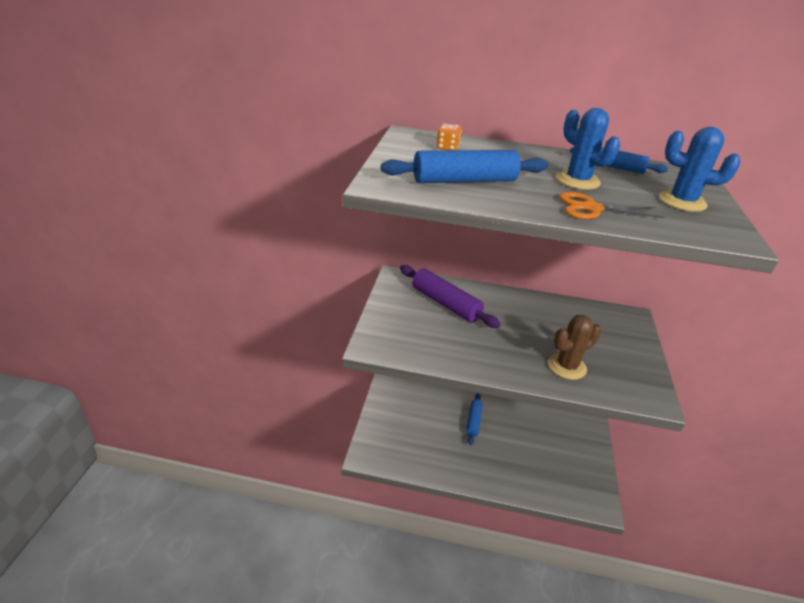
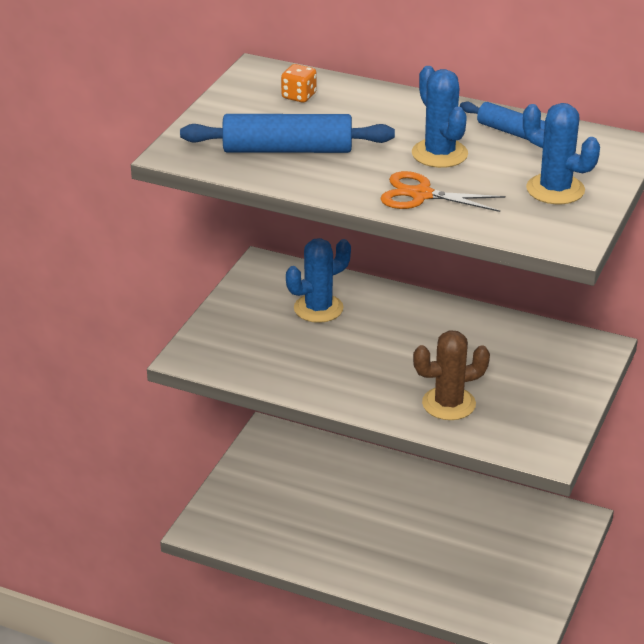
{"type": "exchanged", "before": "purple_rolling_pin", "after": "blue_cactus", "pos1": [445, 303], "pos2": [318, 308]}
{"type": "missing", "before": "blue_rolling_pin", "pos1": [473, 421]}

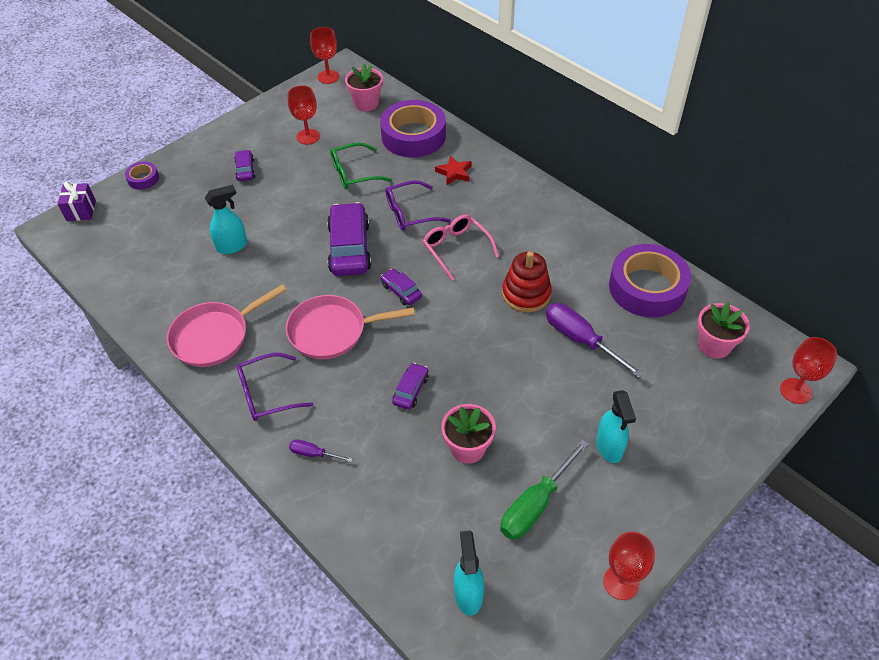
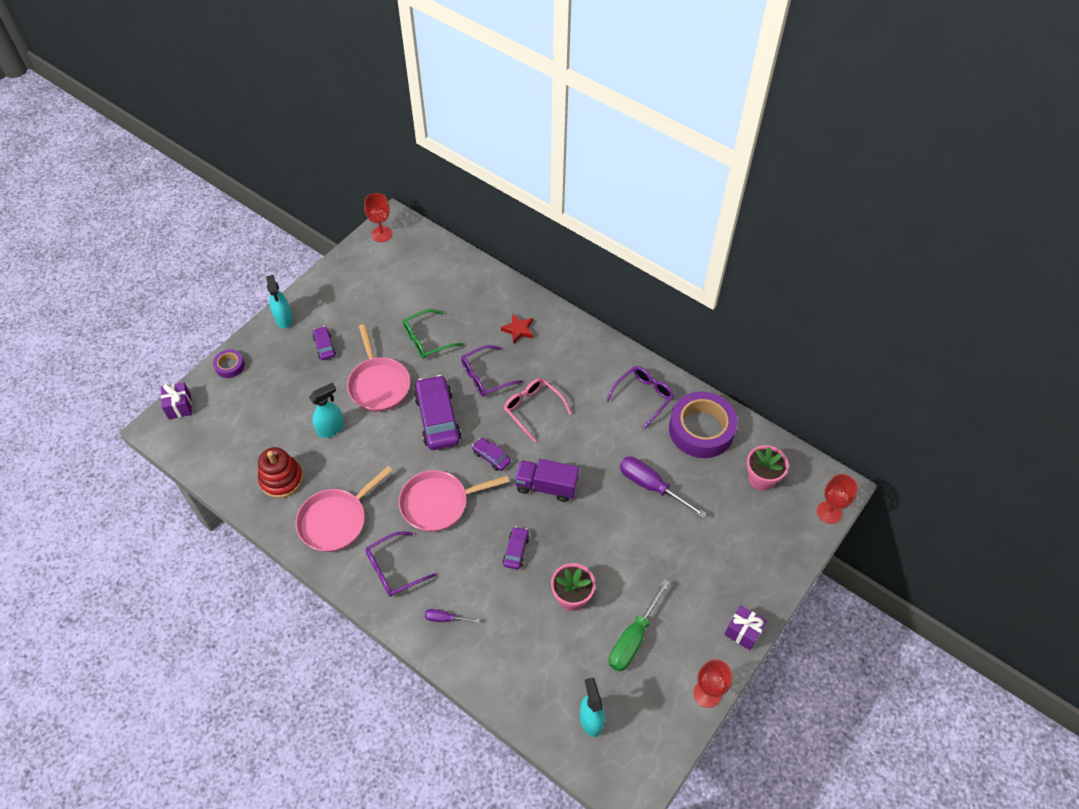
{"type": "missing", "before": "pink_plant_pot", "pos1": [366, 103]}
{"type": "missing", "before": "crimson_wine_glass", "pos1": [308, 137]}
{"type": "missing", "before": "purple_tape", "pos1": [413, 136]}
{"type": "relocated", "before": "crimson_stacking_rings", "pos1": [526, 294], "pos2": [281, 479]}
{"type": "relocated", "before": "turquoise_sprayer", "pos1": [609, 447], "pos2": [284, 319]}
{"type": "appeared", "after": "pink_skillet", "pos2": [378, 384]}
{"type": "appeared", "after": "purple_eyeglasses", "pos2": [643, 397]}
{"type": "appeared", "after": "purple_truck", "pos2": [546, 486]}
{"type": "appeared", "after": "purple_present", "pos2": [743, 632]}

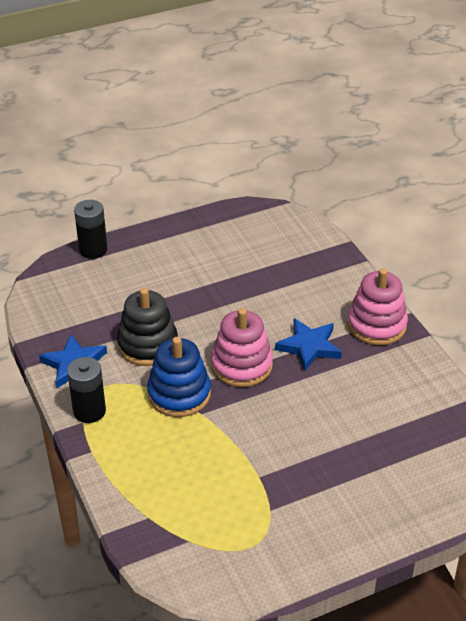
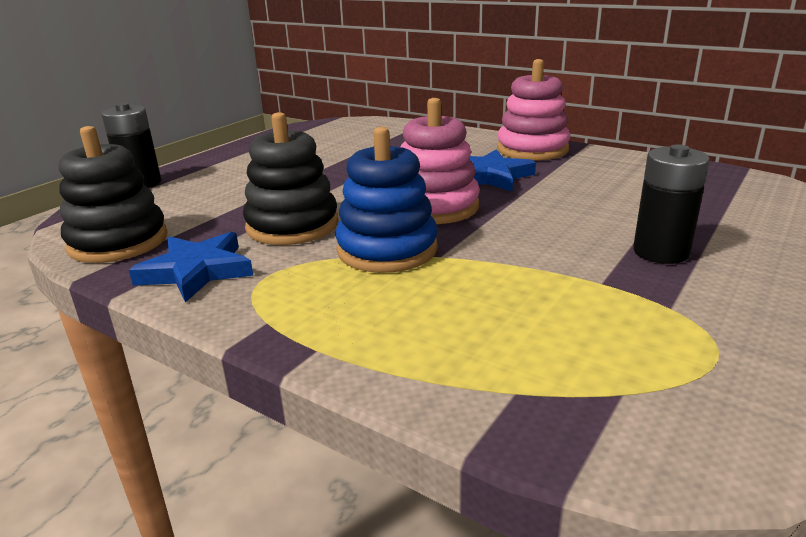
{"type": "relocated", "before": "jet-black_battery", "pos1": [89, 411], "pos2": [661, 252]}
{"type": "appeared", "after": "jet-black_stacking_rings", "pos2": [118, 242]}

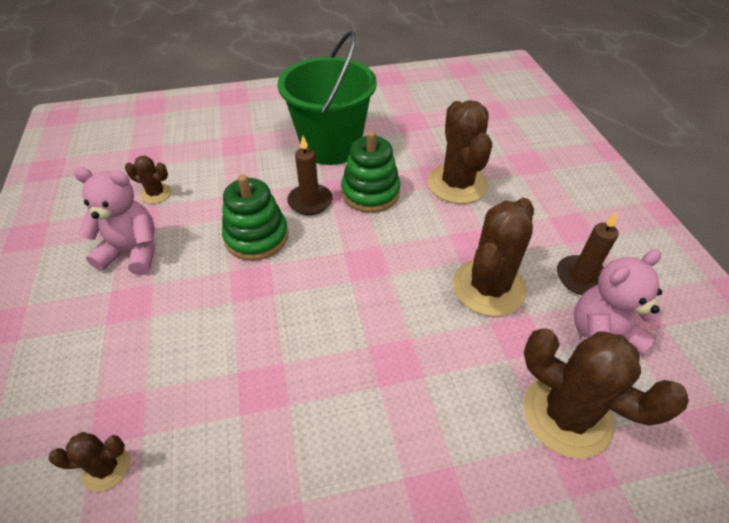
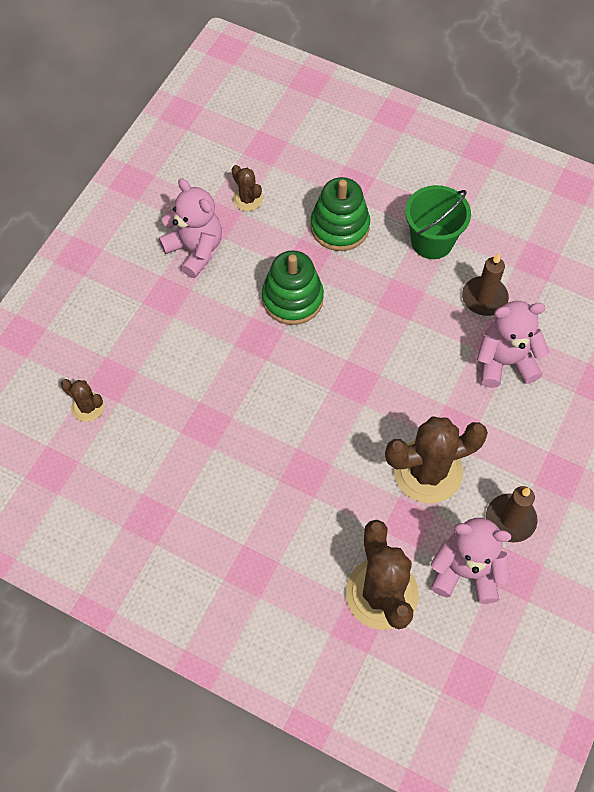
{"type": "size", "before": "green_sand_bucket", "pos1": [331, 146], "pos2": [432, 241], "scale": 0.63}
{"type": "exchanged", "before": "russet_cactus", "after": "pink_teddy_bear", "pos1": [457, 184], "pos2": [504, 362]}
{"type": "relocated", "before": "green_stacking_rings", "pos1": [370, 193], "pos2": [340, 227]}
{"type": "relocated", "before": "russet_wax_candle", "pos1": [310, 201], "pos2": [484, 298]}

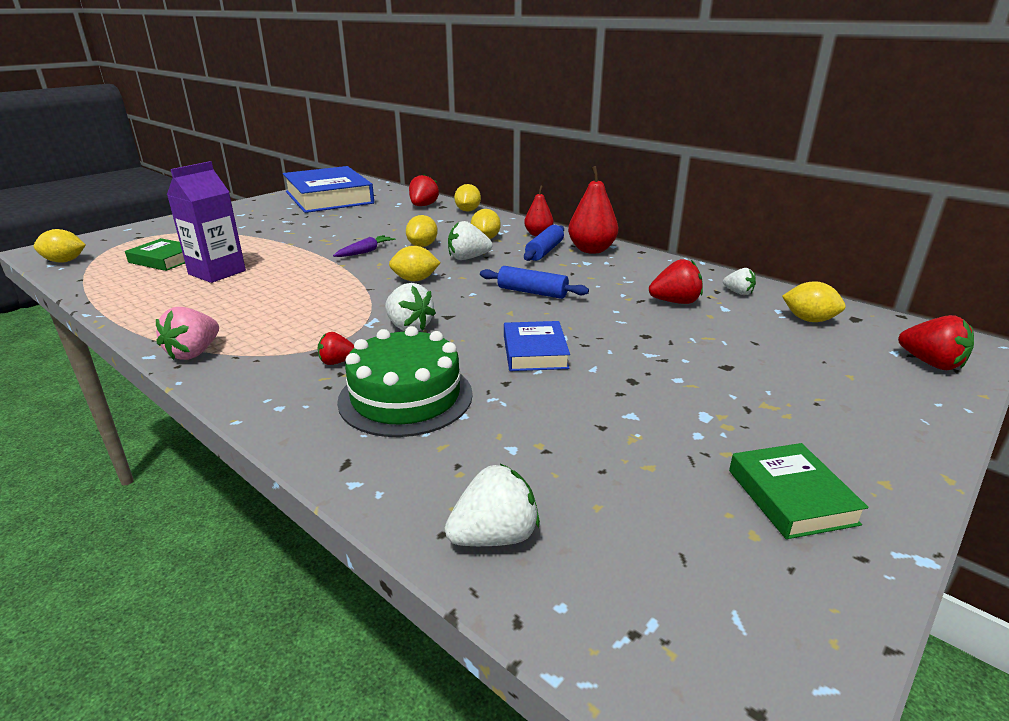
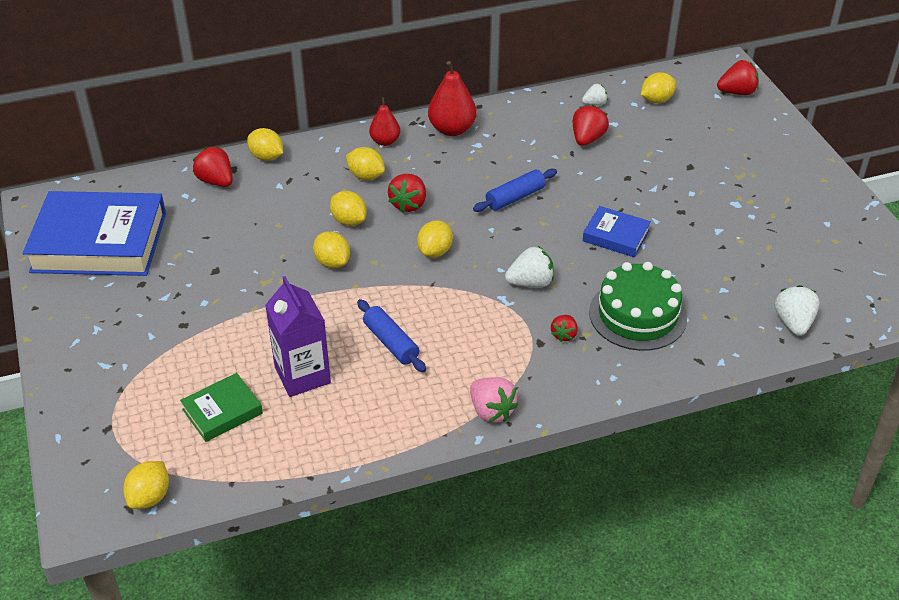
{"type": "colour", "before": "snow-white_berry", "after": "crimson_berry", "pos1": [468, 258], "pos2": [409, 204]}
{"type": "relocated", "before": "blue_rolling_pin", "pos1": [544, 251], "pos2": [391, 342]}
{"type": "exchanged", "before": "purple_toy_carrot", "after": "golden_lemon", "pos1": [365, 252], "pos2": [332, 262]}
{"type": "missing", "before": "green_hardcover", "pos1": [791, 497]}

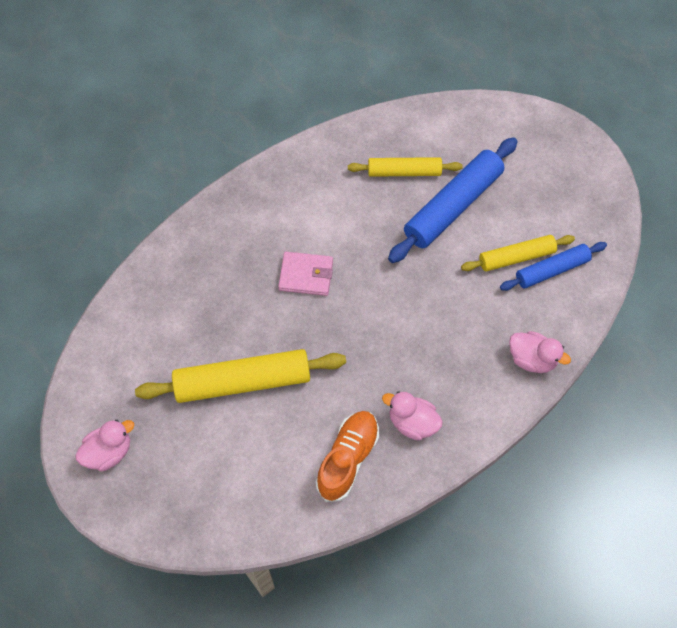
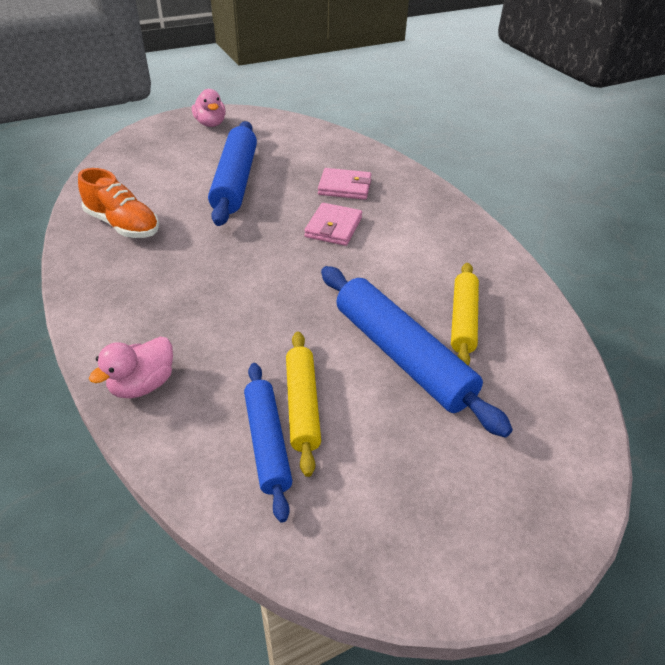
{"type": "colour", "before": "golden_rolling_pin", "after": "blue_rolling_pin", "pos1": [243, 382], "pos2": [235, 181]}
{"type": "missing", "before": "pink_duck", "pos1": [412, 423]}
{"type": "appeared", "after": "pink_billfold", "pos2": [345, 187]}

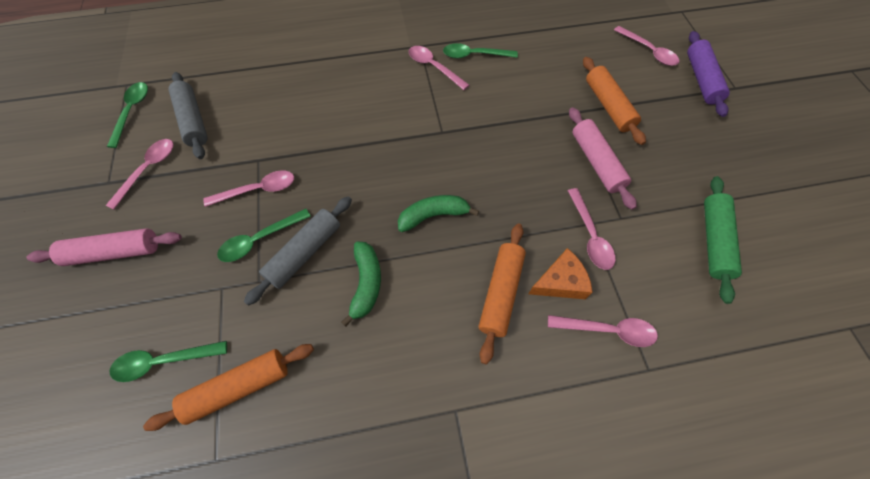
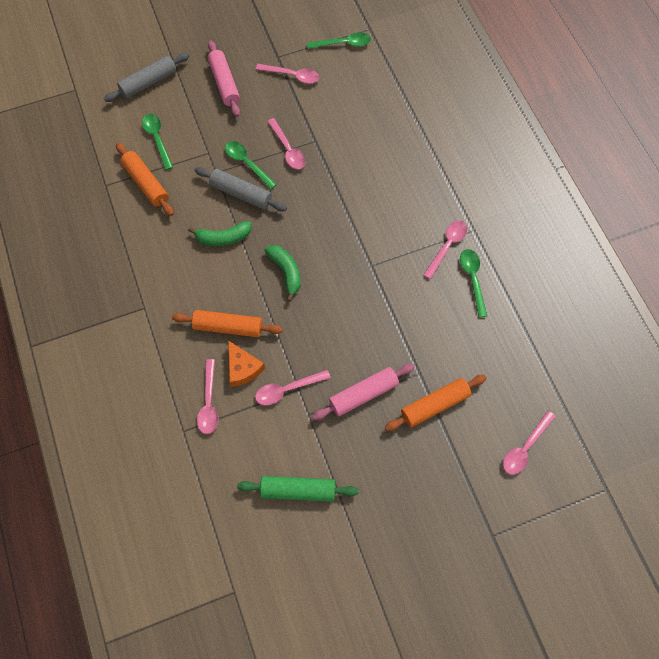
{"type": "missing", "before": "purple_rolling_pin", "pos1": [701, 79]}
{"type": "relocated", "before": "grey_rolling_pin", "pos1": [193, 120], "pos2": [149, 82]}

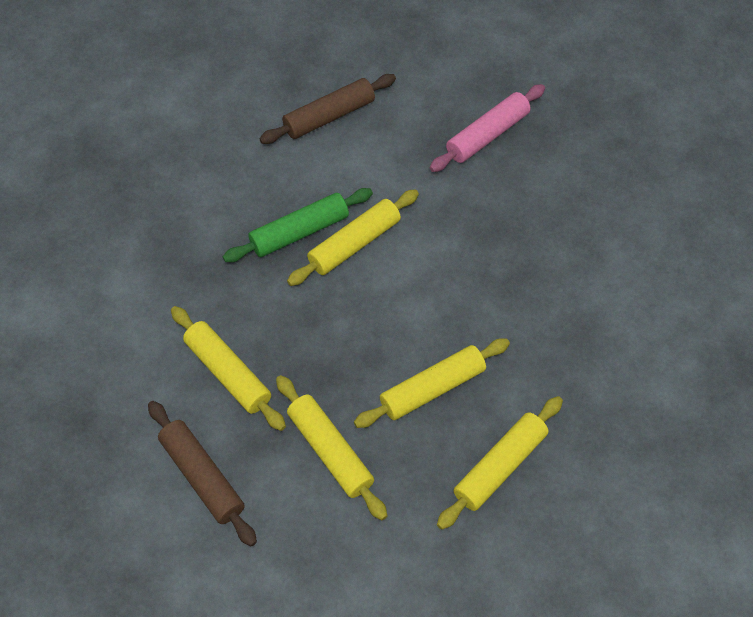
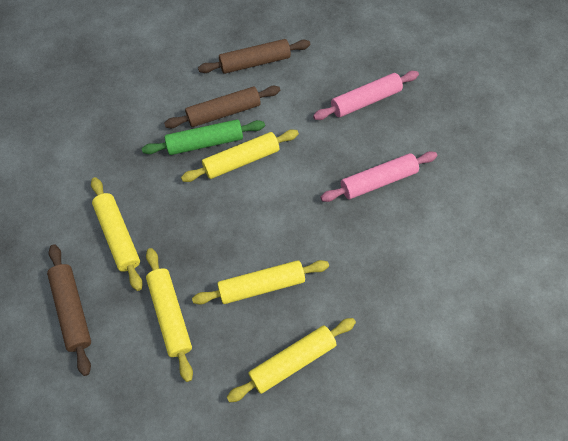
{"type": "appeared", "after": "russet_rolling_pin", "pos2": [224, 112]}
{"type": "appeared", "after": "pink_rolling_pin", "pos2": [378, 181]}

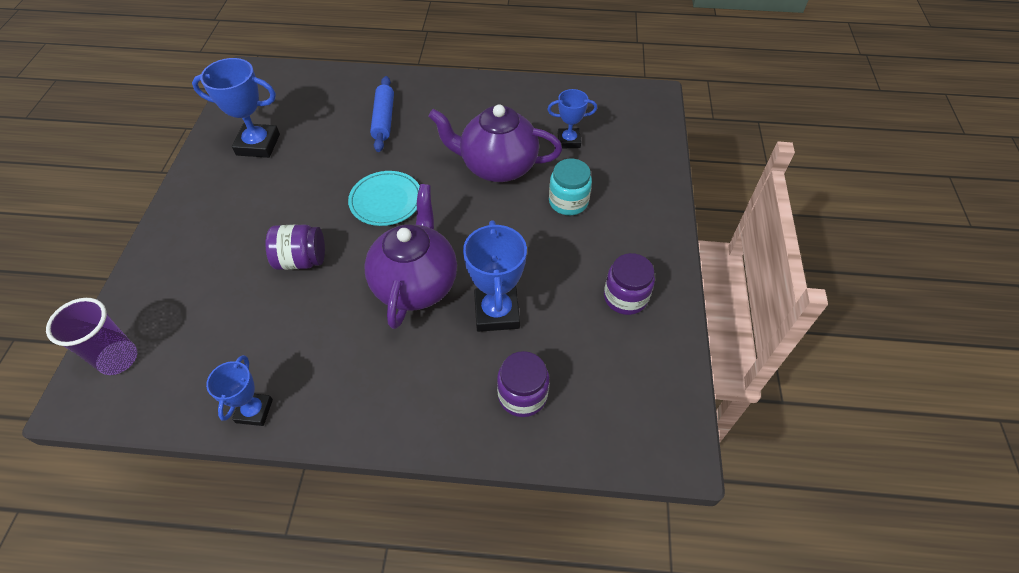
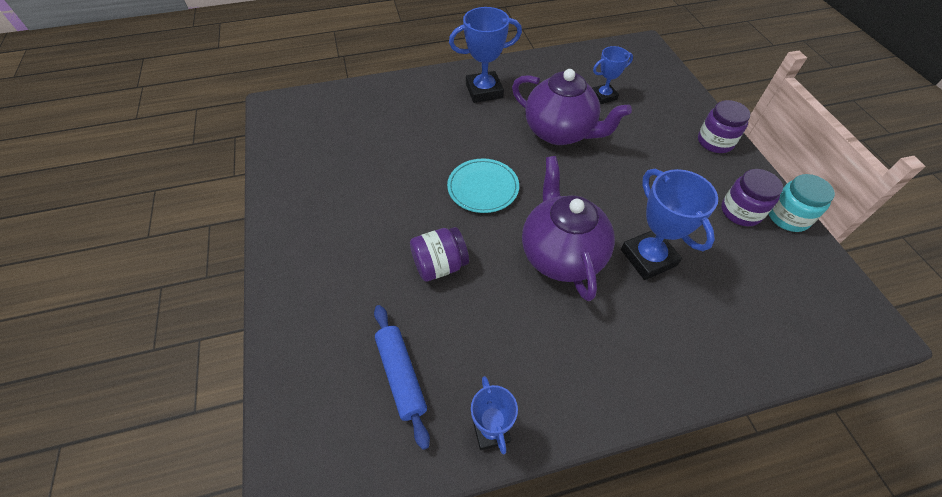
{"type": "relocated", "before": "blue_award_cup", "pos1": [258, 144], "pos2": [484, 91]}
{"type": "relocated", "before": "blue_rolling_pin", "pos1": [384, 119], "pos2": [401, 375]}
{"type": "spun", "before": "purple_teapot", "pos1": [497, 166], "pos2": [560, 132], "turn": -135}
{"type": "relocated", "before": "turquoise_preserve_jar", "pos1": [568, 202], "pos2": [788, 217]}
{"type": "missing", "before": "purple_beaker", "pos1": [118, 359]}
{"type": "relocated", "before": "purple_preserve_jar", "pos1": [522, 395], "pos2": [715, 142]}

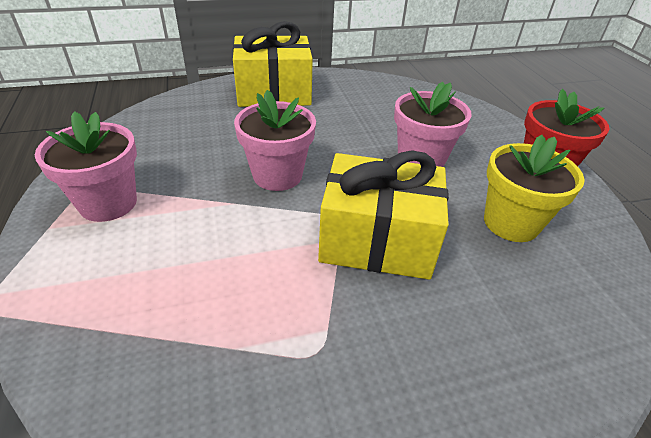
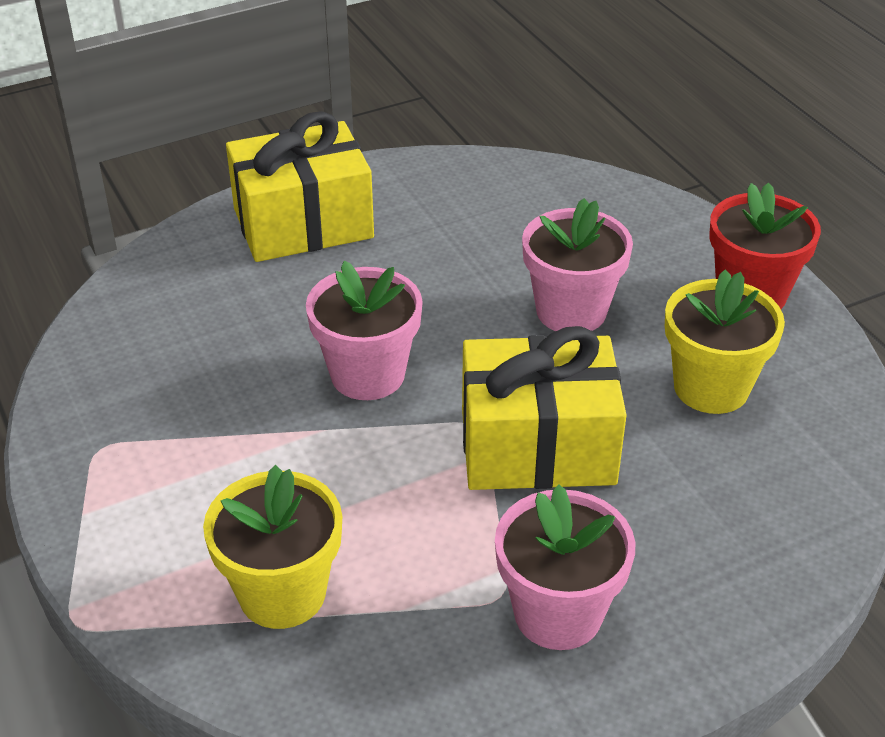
{"type": "relocated", "before": "pink_plant_pot", "pos1": [108, 203], "pos2": [558, 613]}
{"type": "appeared", "after": "golden_plant_pot", "pos2": [282, 593]}

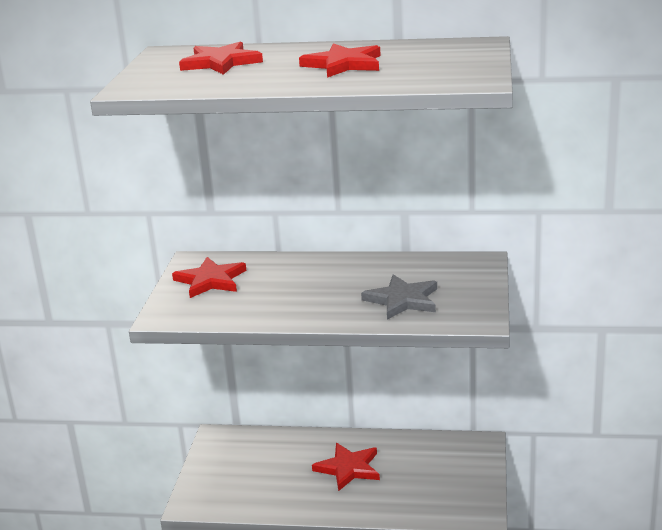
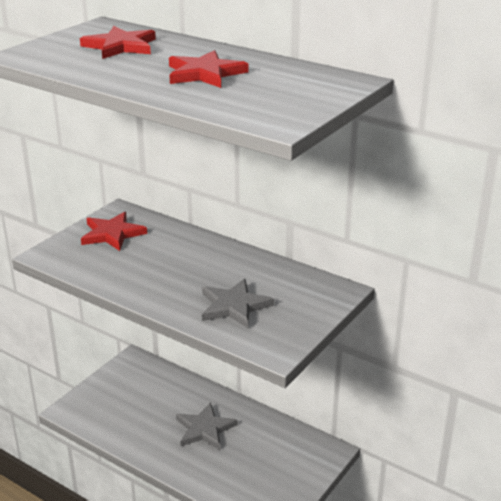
{"type": "colour", "before": "crimson_star", "after": "grey_star", "pos1": [348, 468], "pos2": [205, 429]}

